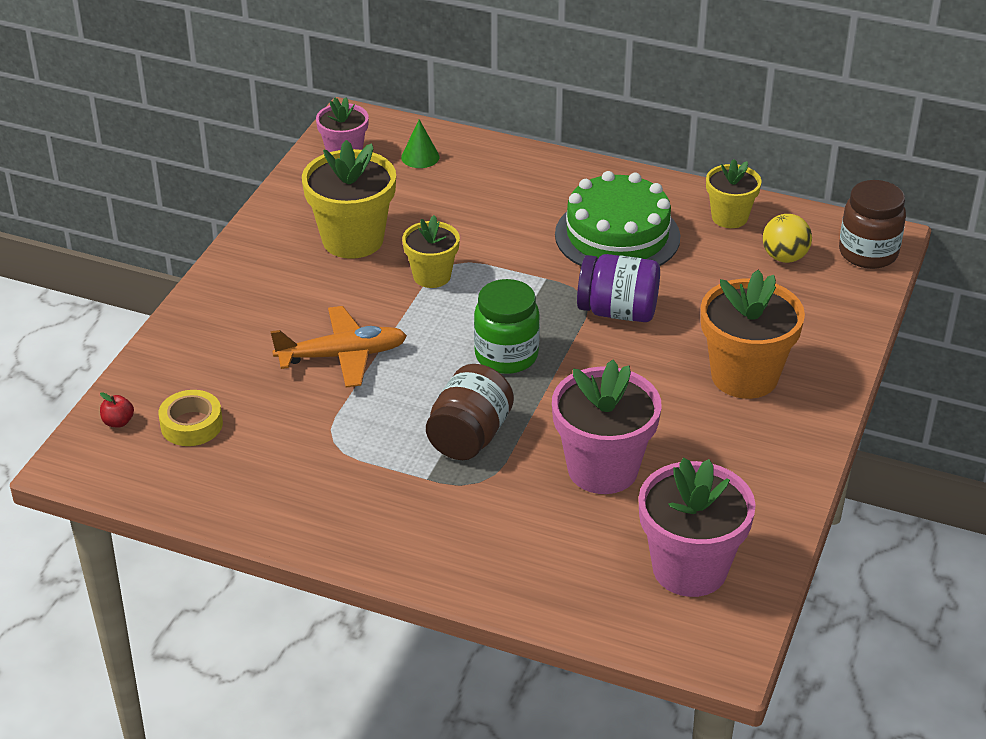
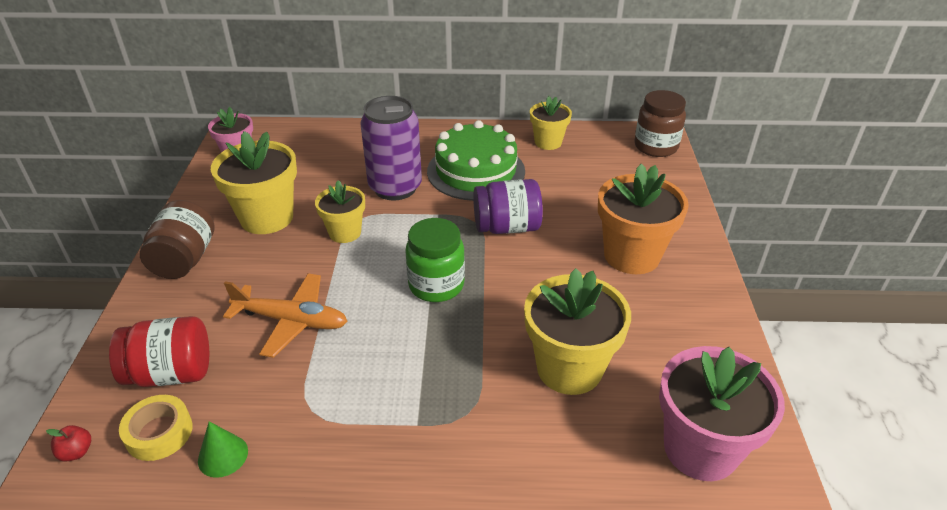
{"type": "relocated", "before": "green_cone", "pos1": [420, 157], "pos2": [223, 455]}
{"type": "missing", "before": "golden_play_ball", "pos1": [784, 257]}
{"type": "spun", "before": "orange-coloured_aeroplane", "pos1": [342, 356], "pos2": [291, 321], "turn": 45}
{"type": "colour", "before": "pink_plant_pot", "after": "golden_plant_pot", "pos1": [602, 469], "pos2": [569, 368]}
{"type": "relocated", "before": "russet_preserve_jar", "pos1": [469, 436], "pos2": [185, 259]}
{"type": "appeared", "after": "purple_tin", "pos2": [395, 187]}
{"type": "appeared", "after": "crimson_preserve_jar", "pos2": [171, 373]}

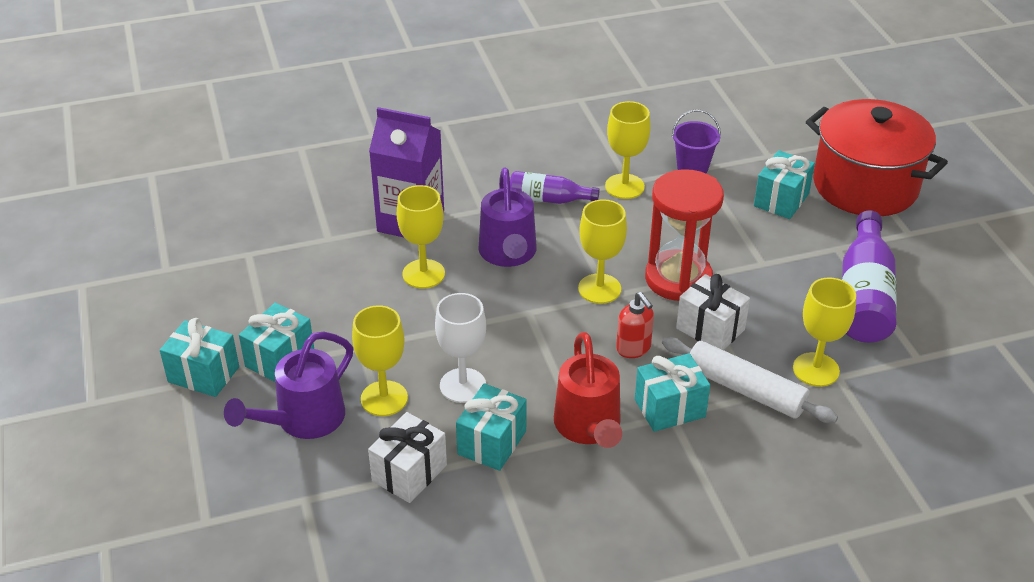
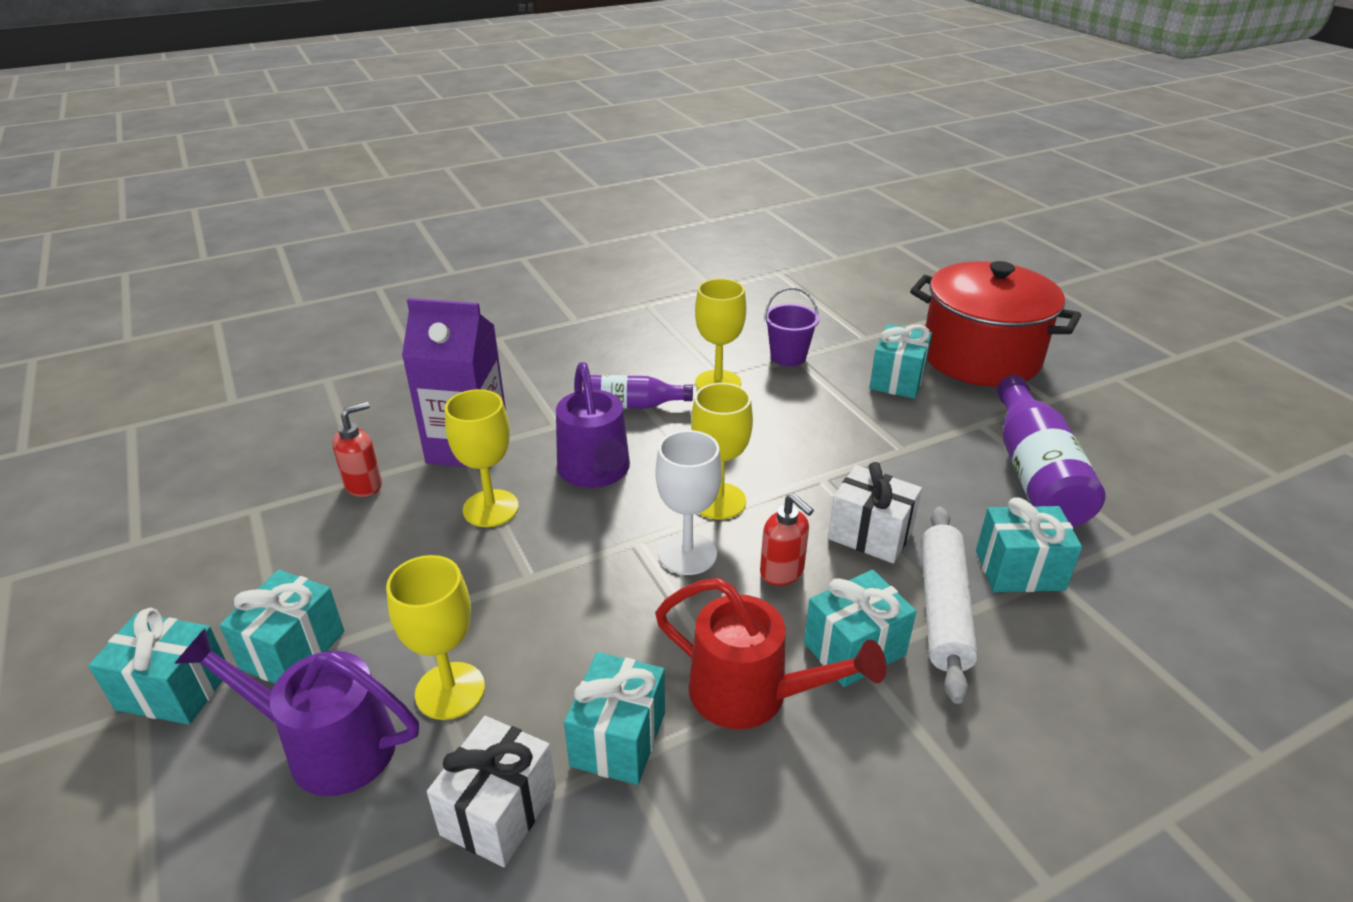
{"type": "missing", "before": "crimson_sand_timer", "pos1": [678, 279]}
{"type": "exchanged", "before": "golden_wine_glass", "after": "turquoise_present", "pos1": [816, 369], "pos2": [1019, 570]}
{"type": "relocated", "before": "snow-white_wine_glass", "pos1": [463, 385], "pos2": [687, 554]}
{"type": "spun", "before": "purple_watering_can", "pos1": [302, 421], "pos2": [326, 745], "turn": 75}
{"type": "spun", "before": "crimson_watering_can", "pos1": [589, 428], "pos2": [753, 695], "turn": -45}
{"type": "spun", "before": "snow-white_rolling_pin", "pos1": [745, 390], "pos2": [943, 609], "turn": 75}
{"type": "appeared", "after": "crimson_pump_bottle", "pos2": [364, 485]}

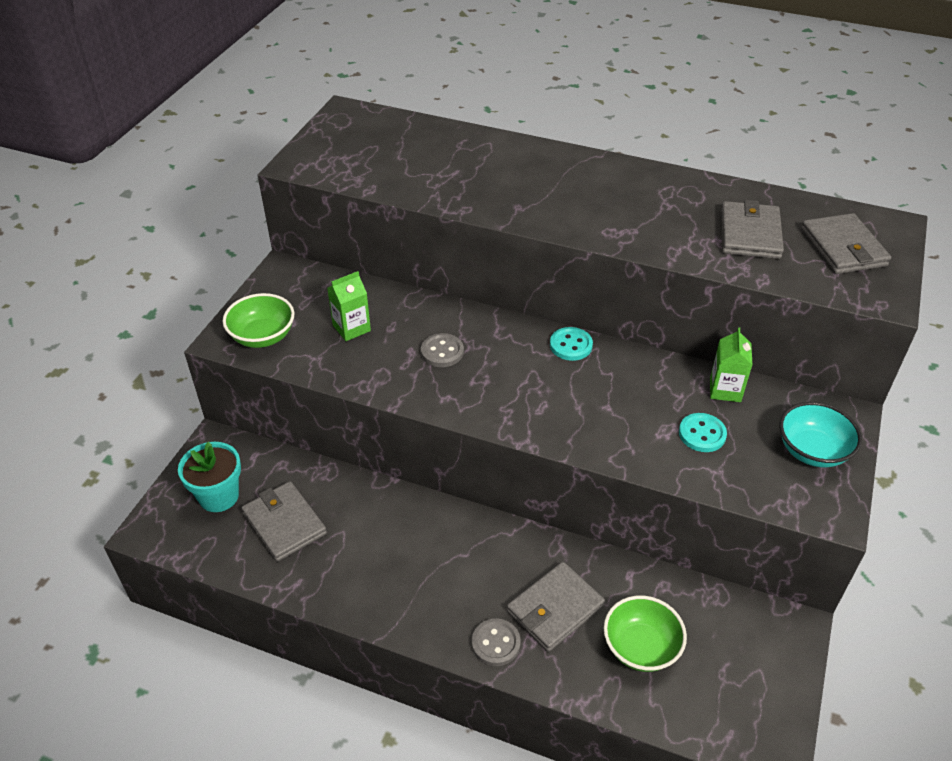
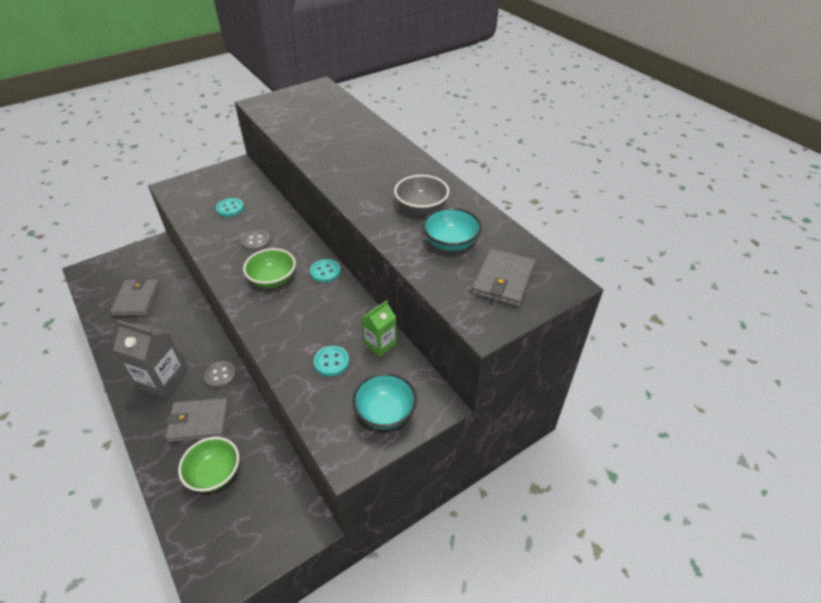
{"type": "exchanged", "before": "grey_billfold", "after": "turquoise_bowl", "pos1": [750, 234], "pos2": [450, 243]}
{"type": "exchanged", "before": "green_milk_carton", "after": "turquoise_sewing_button", "pos1": [351, 328], "pos2": [230, 208]}
{"type": "relocated", "before": "green_bowl", "pos1": [263, 336], "pos2": [273, 279]}
{"type": "missing", "before": "turquoise_plant_pot", "pos1": [219, 496]}
{"type": "relocated", "before": "grey_sewing_button", "pos1": [495, 643], "pos2": [220, 375]}
{"type": "appeared", "after": "grey_bowl", "pos2": [421, 207]}
{"type": "appeared", "after": "grey_milk_carton", "pos2": [162, 380]}

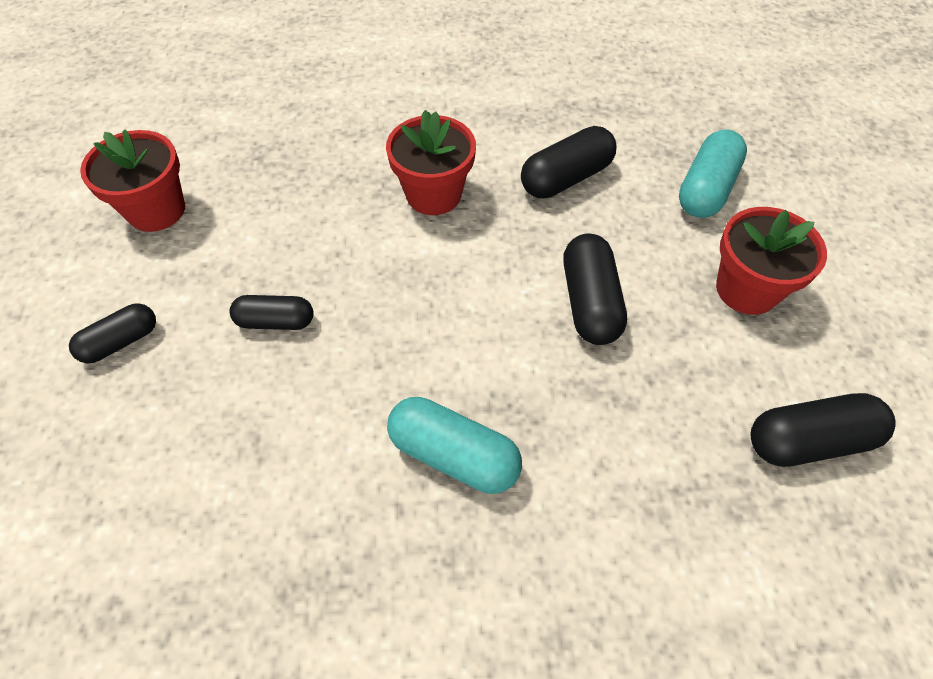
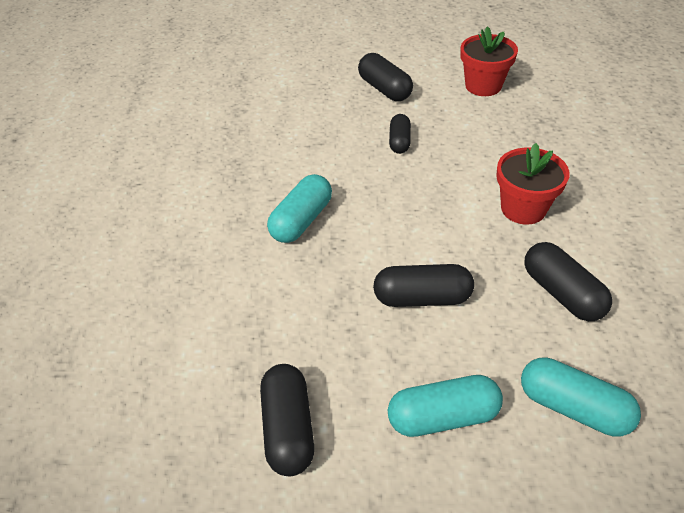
{"type": "exchanged", "before": "crimson_plant_pot", "after": "turquoise_pill", "pos1": [746, 289], "pos2": [443, 416]}
{"type": "size", "before": "jet-black_pill", "pos1": [121, 342], "pos2": [384, 89], "scale": 1.53}

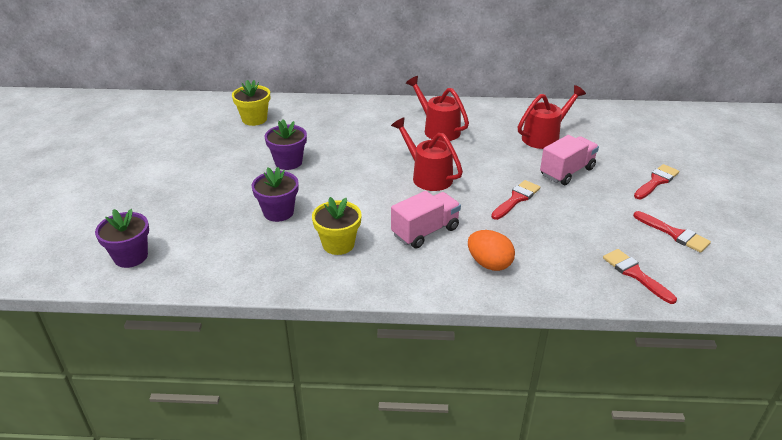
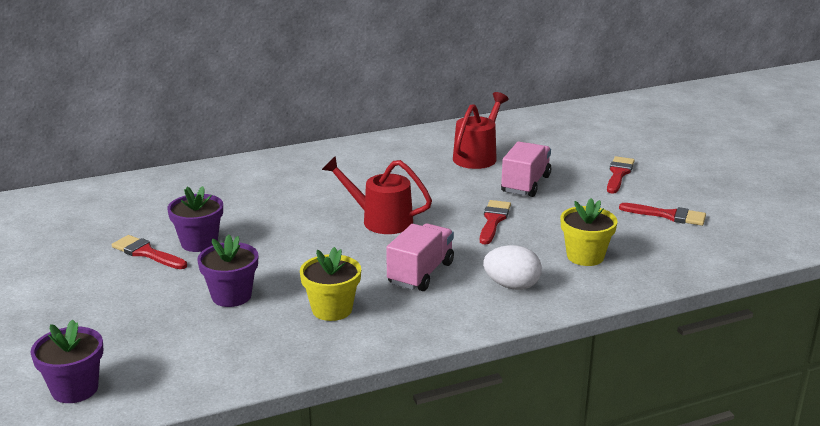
{"type": "missing", "before": "crimson_watering_can", "pos1": [437, 129]}
{"type": "relocated", "before": "golden_plant_pot", "pos1": [254, 119], "pos2": [585, 256]}
{"type": "colour", "before": "orange-coloured_egg_shape", "after": "snow-white_egg_shape", "pos1": [489, 264], "pos2": [512, 286]}
{"type": "relocated", "before": "crimson_paint_brush", "pos1": [635, 274], "pos2": [146, 253]}

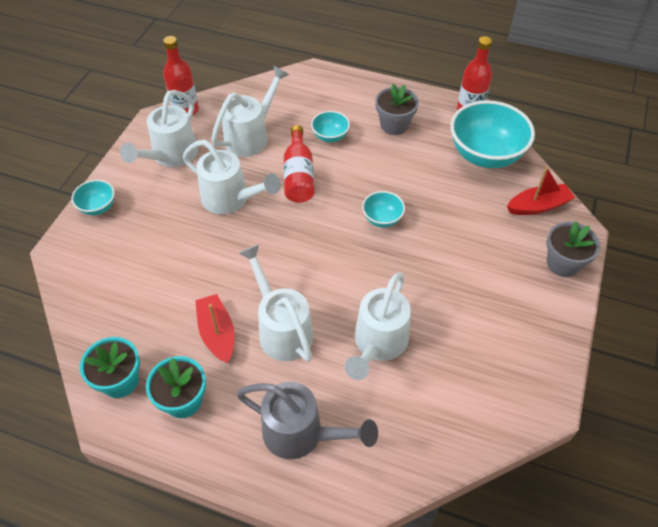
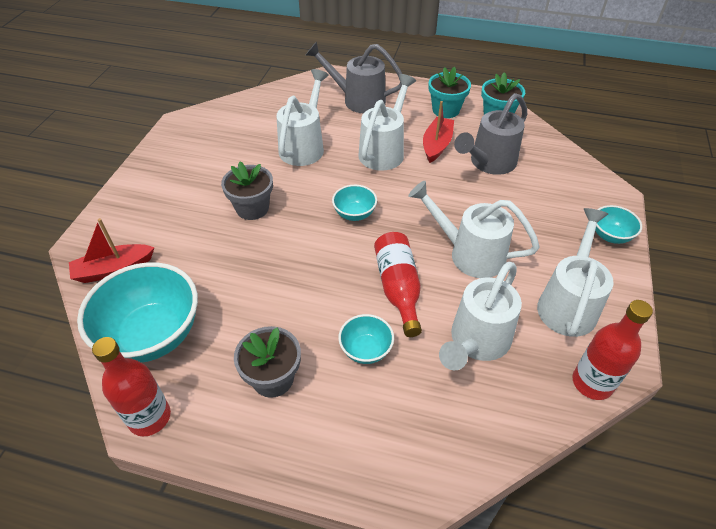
{"type": "relocated", "before": "turquoise_bowl", "pos1": [382, 219], "pos2": [354, 214]}
{"type": "relocated", "before": "grey_plant_pot", "pos1": [563, 263], "pos2": [252, 208]}
{"type": "spun", "before": "snow-white_watering_can", "pos1": [282, 329], "pos2": [384, 151], "turn": -120}
{"type": "spun", "before": "crimson_sailboat", "pos1": [217, 333], "pos2": [436, 145], "turn": -135}
{"type": "appeared", "after": "grey_watering_can", "pos2": [489, 163]}

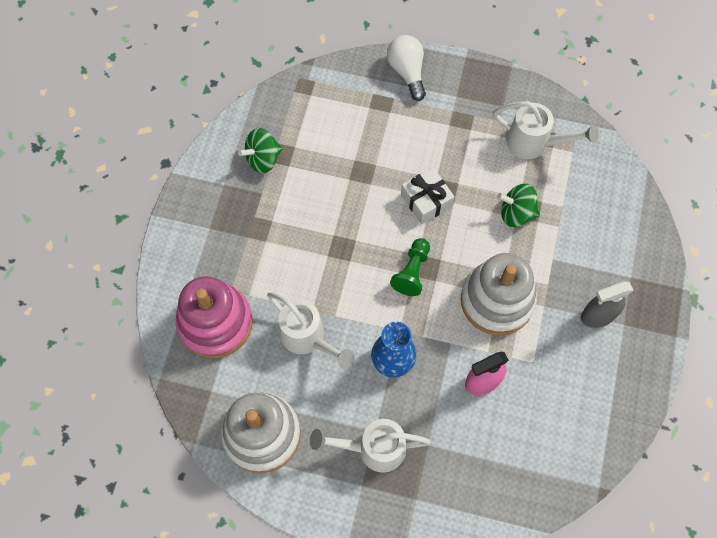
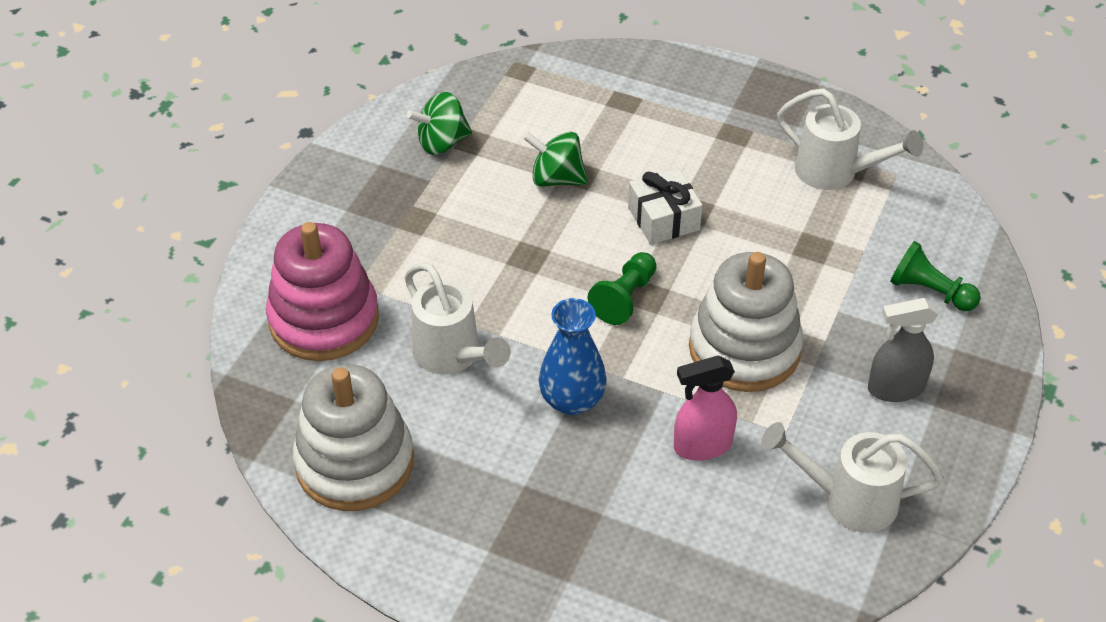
{"type": "missing", "before": "snow-white_light_bulb", "pos1": [407, 72]}
{"type": "relocated", "before": "green_spinning_top", "pos1": [516, 213], "pos2": [556, 178]}
{"type": "relocated", "before": "snow-white_watering_can", "pos1": [373, 448], "pos2": [847, 499]}
{"type": "appeared", "after": "green_game_pawn", "pos2": [929, 291]}

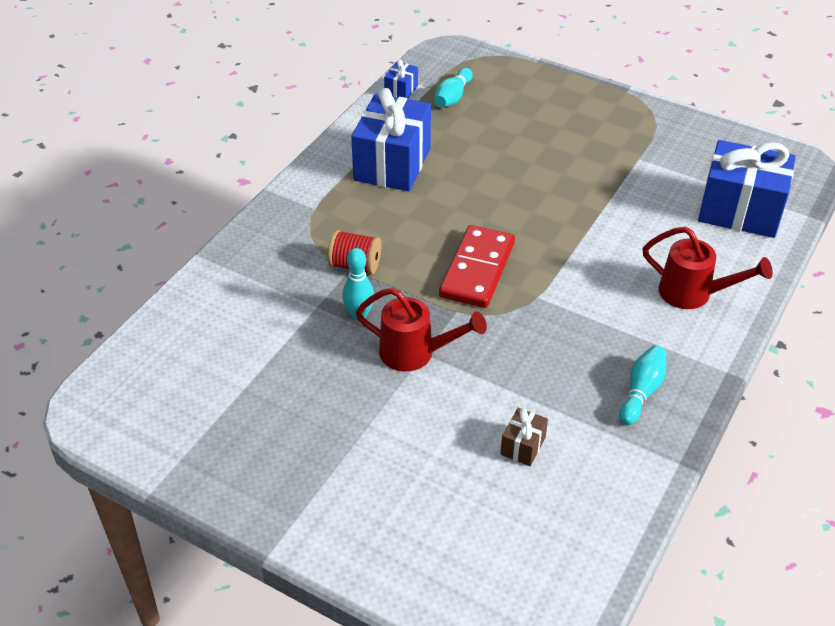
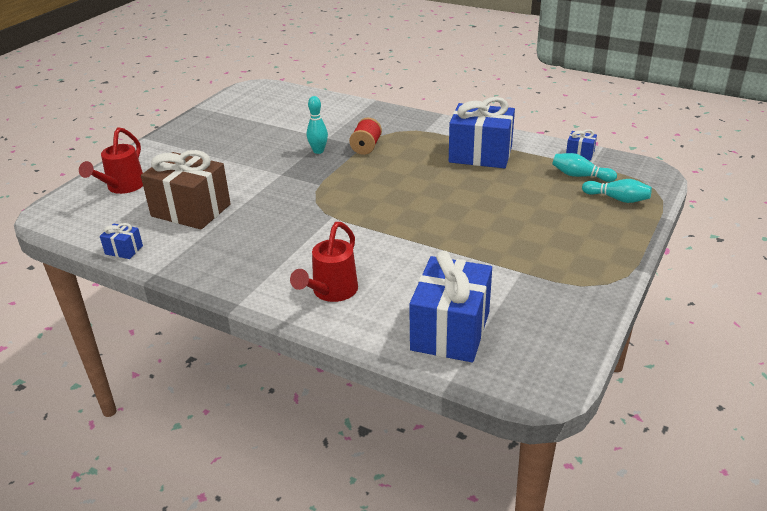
{"type": "missing", "before": "crimson_domino", "pos1": [477, 270]}
{"type": "relocated", "before": "crimson_watering_can", "pos1": [415, 353], "pos2": [122, 187]}
{"type": "relocated", "before": "turquoise_skittle", "pos1": [641, 392], "pos2": [617, 199]}
{"type": "size", "before": "russet_present", "pos1": [523, 446], "pos2": [191, 210], "scale": 2.28}
{"type": "appeared", "after": "blue_present", "pos2": [124, 250]}

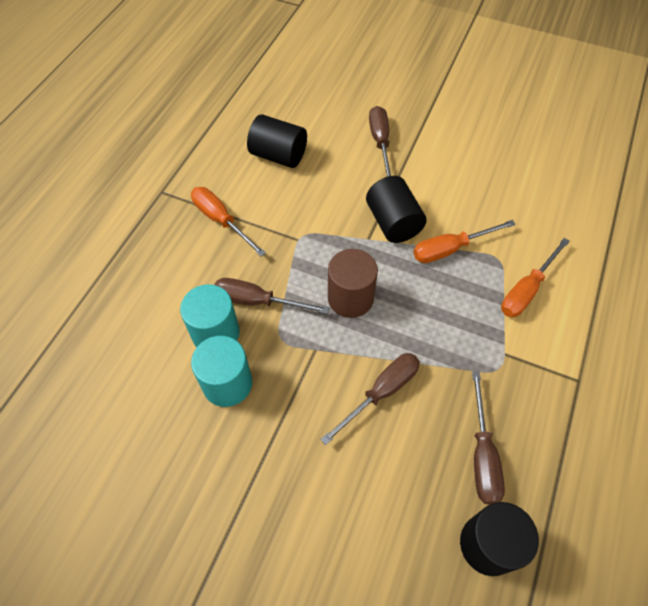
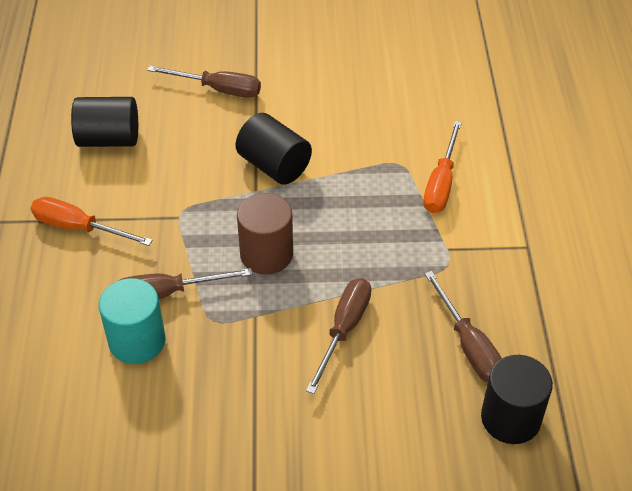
{"type": "spun", "before": "russet_screwdriver", "pos1": [380, 142], "pos2": [218, 89], "turn": 135}
{"type": "missing", "before": "orange-coloured_screwdriver", "pos1": [450, 249]}
{"type": "missing", "before": "turquoise_cylinder", "pos1": [227, 383]}

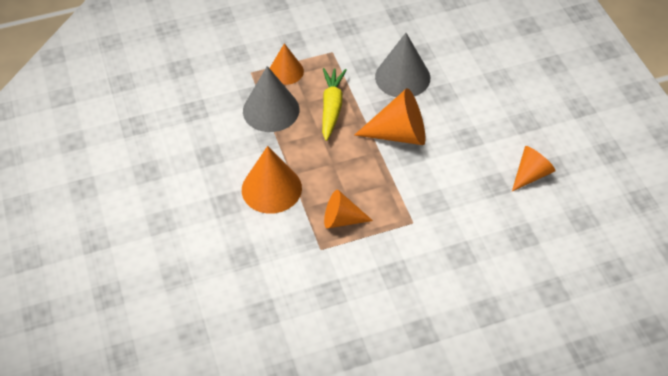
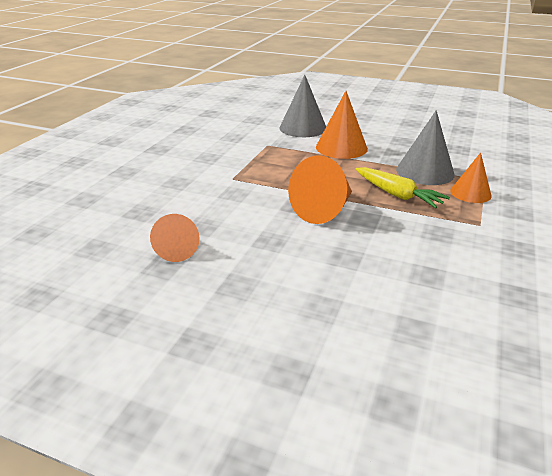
{"type": "relocated", "before": "grey_cone", "pos1": [402, 77], "pos2": [303, 128]}
{"type": "missing", "before": "orange-coloured_cone", "pos1": [342, 219]}

